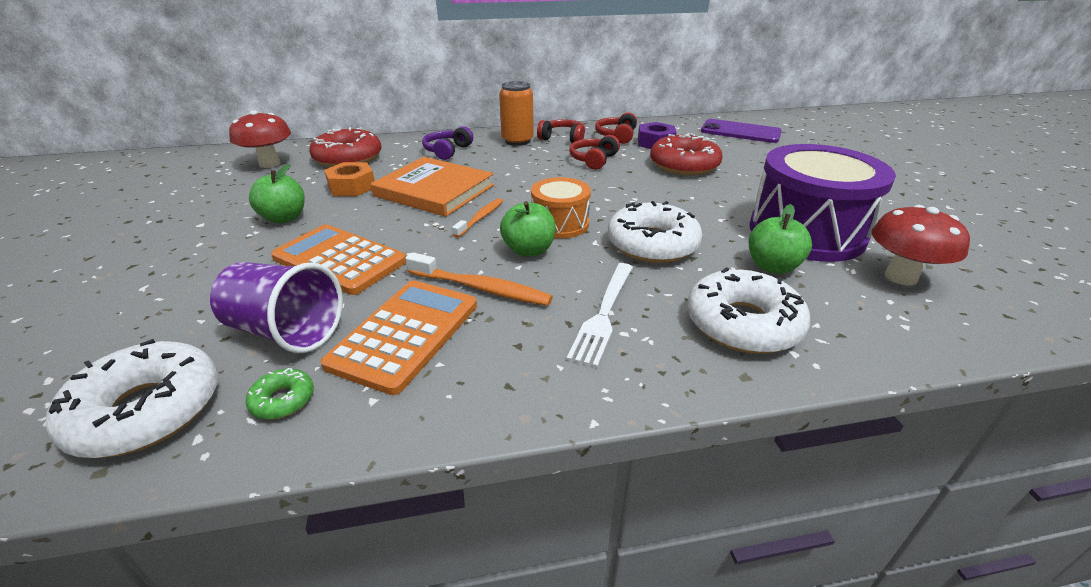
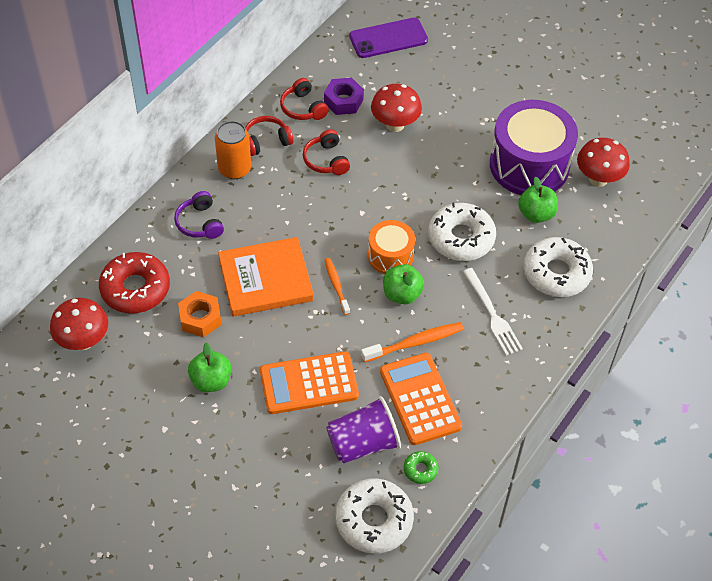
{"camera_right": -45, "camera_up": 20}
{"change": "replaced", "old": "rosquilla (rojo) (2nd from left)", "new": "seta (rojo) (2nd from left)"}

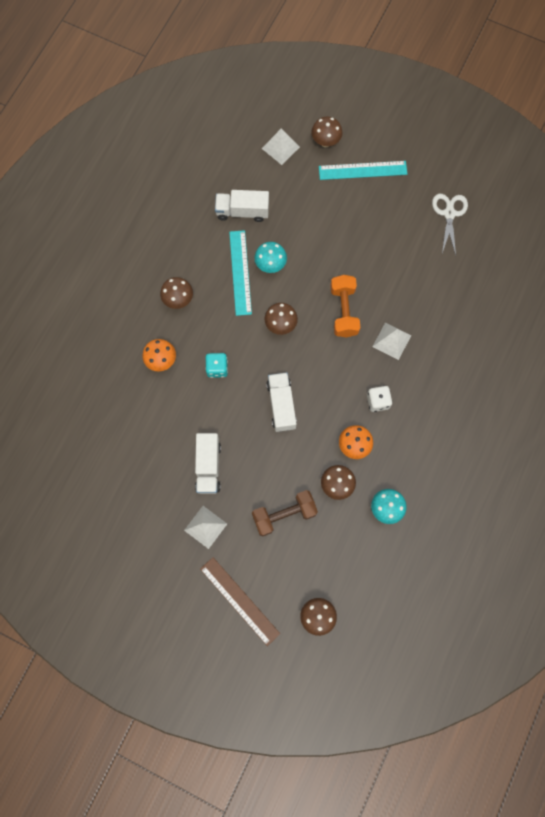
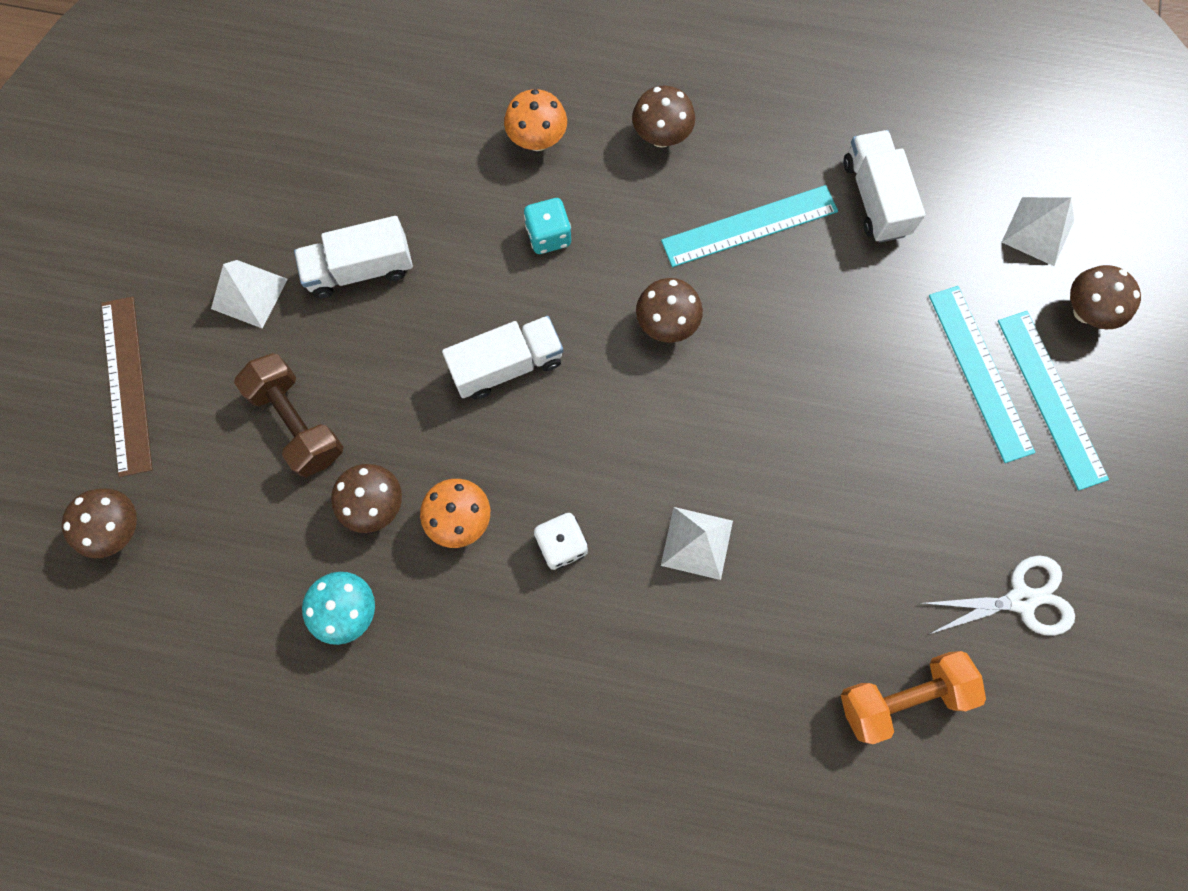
{"camera_right": 75, "camera_up": 0}
{"change": "removed", "old": "seta (turquesa) (1st from left)"}
{"change": "moved", "old": "mancuerna (naranja)"}
{"change": "turned", "old": "regla (marrón)", "degrees": -45}
{"change": "added", "new": "regla (turquesa) (2nd from left)"}

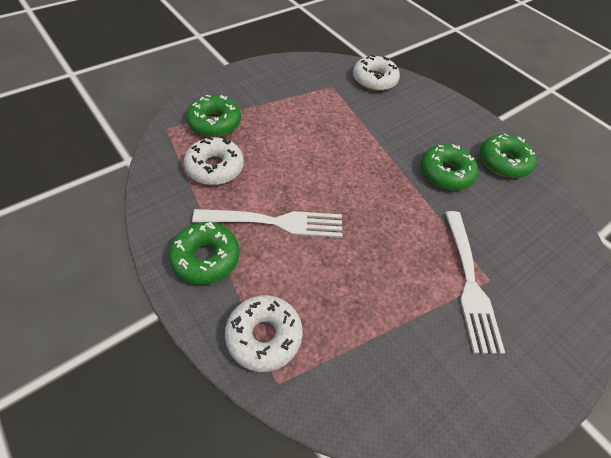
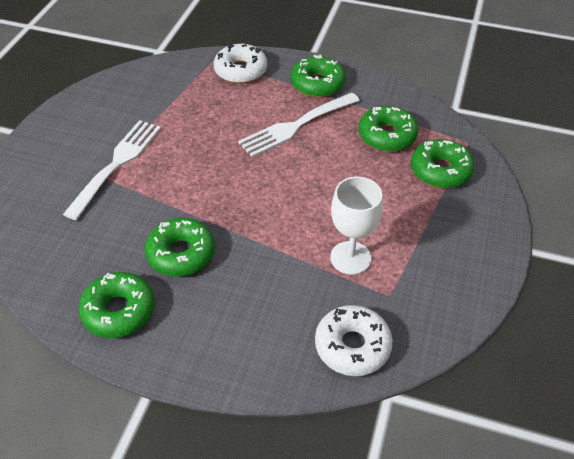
{"camera_right": 150, "camera_up": -5}
{"change": "recoloured", "old": "rosquilla (blanco) (1st from left)", "new": "rosquilla (verde) (4th from left)"}
{"change": "turned", "old": "tenedor (blanco) (2nd from left in the first image)", "degrees": 60}
{"change": "added", "new": "copa (blanco)"}

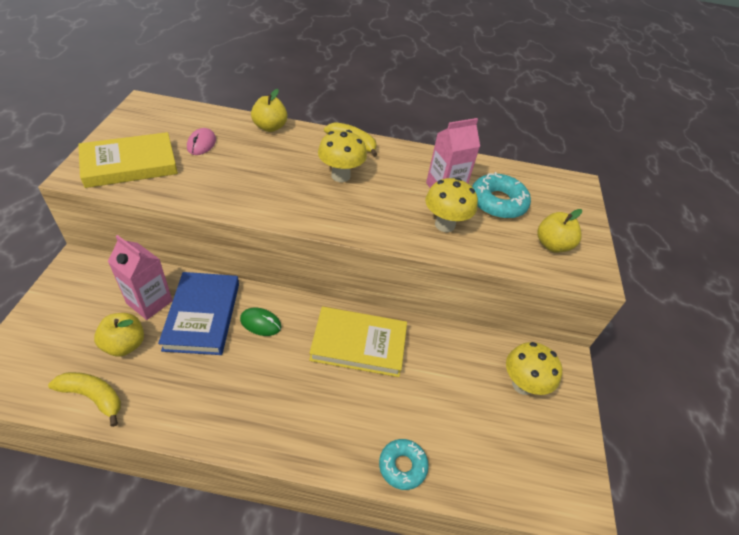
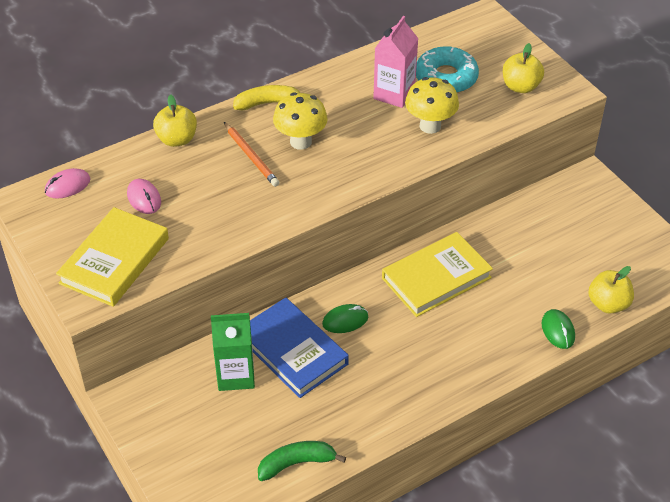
{"camera_right": -35, "camera_up": 0}
{"change": "recoloured", "old": "cartón de leche (rosa) (1st from left)", "new": "cartón de leche (verde)"}
{"change": "moved", "old": "manzana (amarillo) (1st from left in the first image)", "new": "manzana (amarillo) (3rd from left)"}
{"change": "removed", "old": "seta (amarillo) (3rd from left)"}
{"change": "recoloured", "old": "plátano (amarillo) (1st from left)", "new": "plátano (verde)"}
{"change": "replaced", "old": "rosquilla (turquesa) (1st from left)", "new": "ratón (verde) (2nd from left)"}
{"change": "added", "new": "lápiz (naranja)"}
{"change": "added", "new": "ratón (rosa) (1st from left)"}

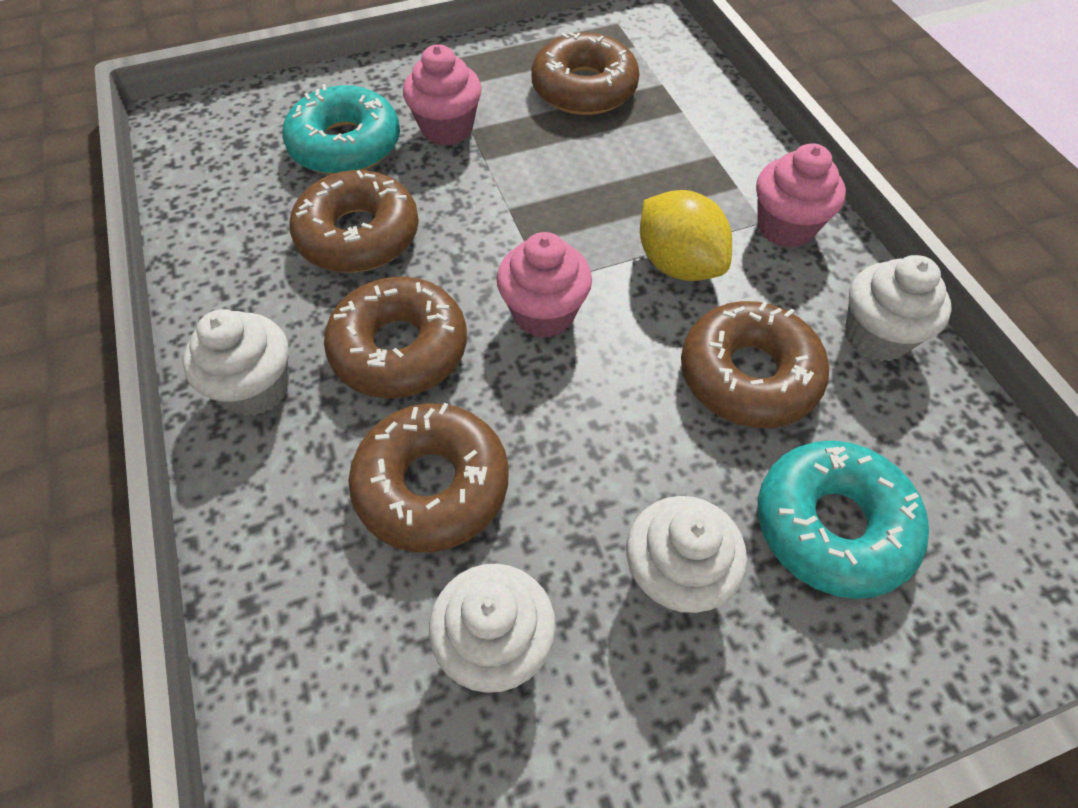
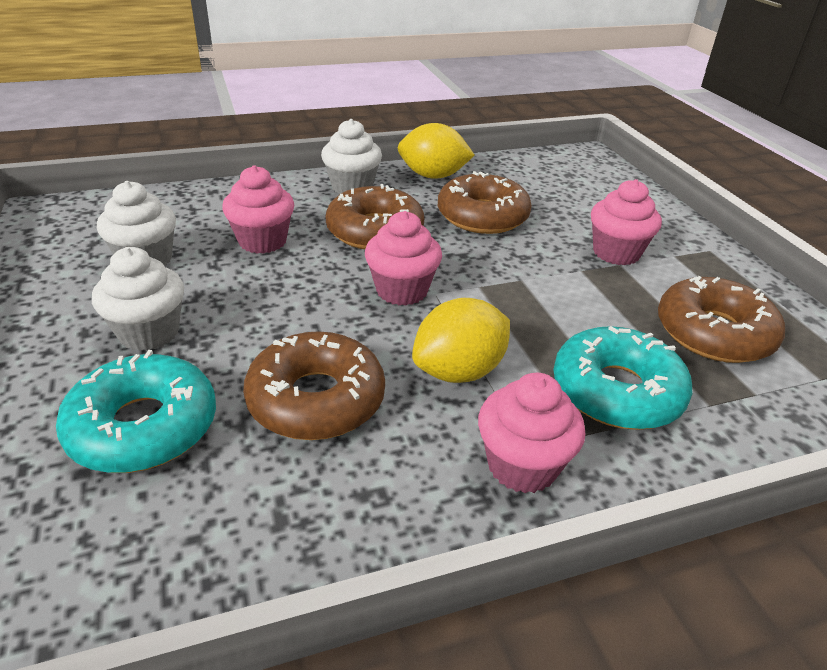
{"camera_right": 90, "camera_up": -20}
{"change": "moved", "old": "rosquilla (turquesa) (1st from left in the first image)", "new": "rosquilla (turquesa) (2nd from left)"}
{"change": "removed", "old": "magdalena (blanco) (4th from left)"}
{"change": "replaced", "old": "rosquilla (marrón) (3rd from left)", "new": "magdalena (rosa) (1st from left)"}
{"change": "added", "new": "limón (amarillo) (1st from left)"}

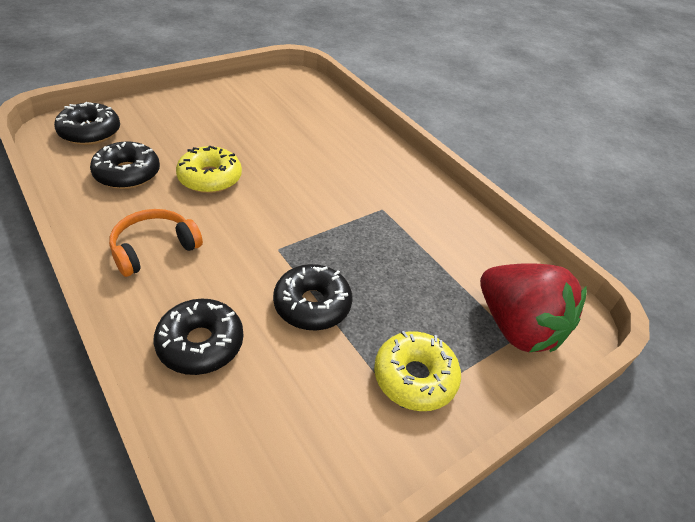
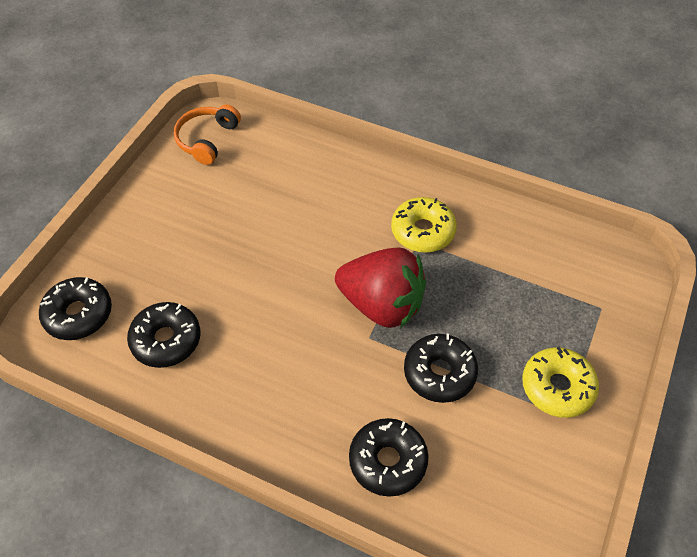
{"camera_right": -25, "camera_up": 10}
{"change": "moved", "old": "rosquilla (amarillo) (1st from left)"}
{"change": "moved", "old": "auriculares (naranja)"}
{"change": "moved", "old": "fresa (rojo)"}

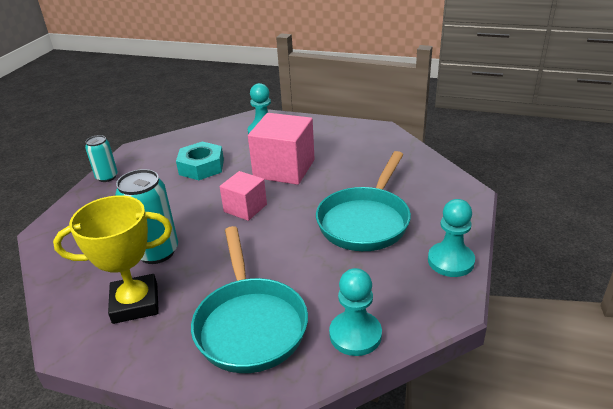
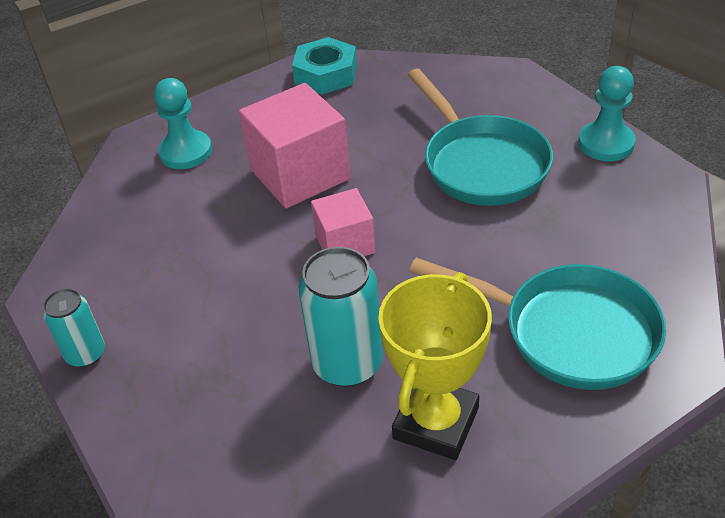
{"camera_right": -50, "camera_up": 10}
{"change": "moved", "old": "tuerca (turquesa)"}
{"change": "removed", "old": "peón (turquesa) (2nd from left)"}

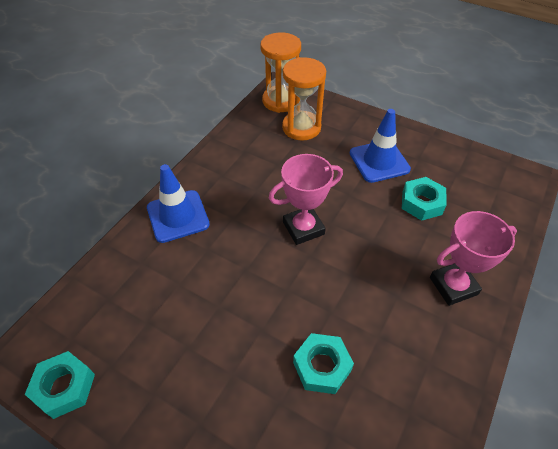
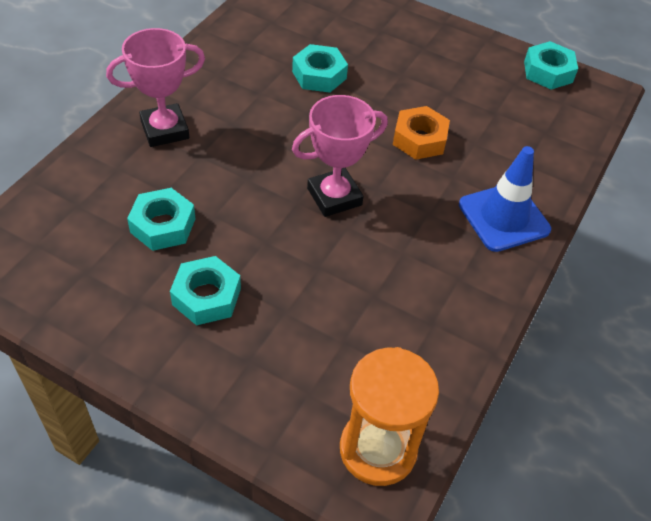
{"camera_right": 175, "camera_up": 0}
{"change": "removed", "old": "reloj de arena (naranja) (2nd from left)"}
{"change": "replaced", "old": "cono de tráfico (azul) (2nd from left)", "new": "tuerca (turquesa) (2nd from left)"}
{"change": "added", "new": "tuerca (naranja)"}

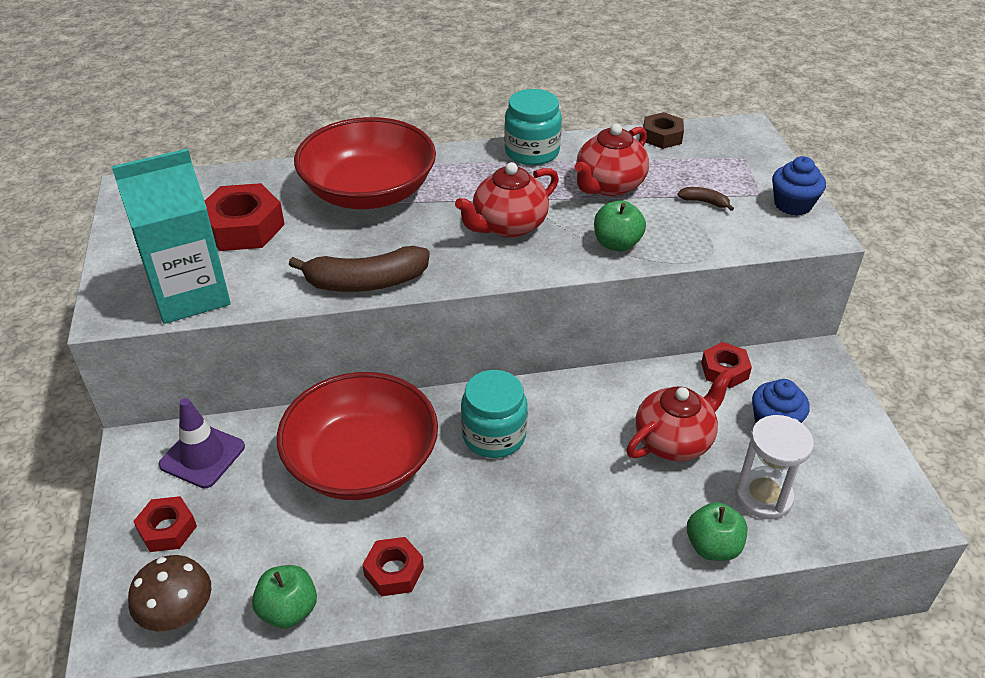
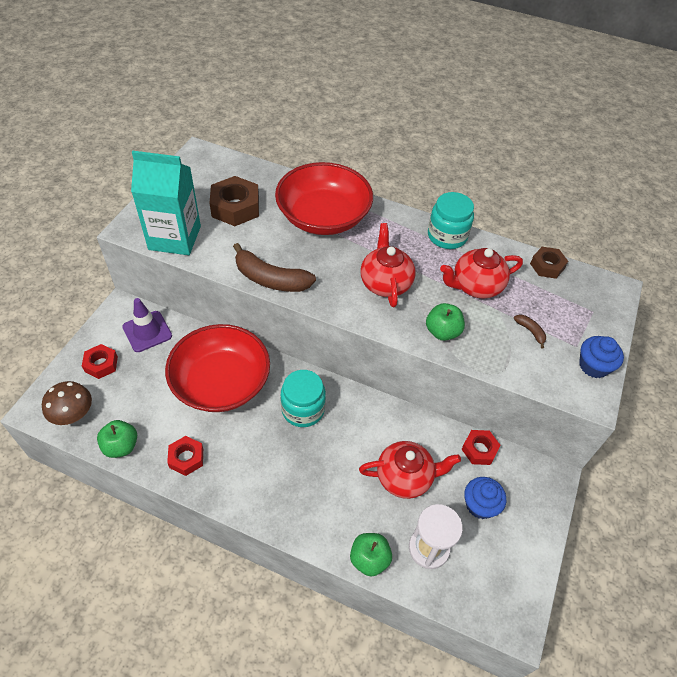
{"camera_right": 30, "camera_up": 10}
{"change": "turned", "old": "tetera (rojo) (1st from left)", "degrees": 90}
{"change": "recoloured", "old": "tuerca (rojo) (2nd from left)", "new": "tuerca (marrón) (1st from left)"}

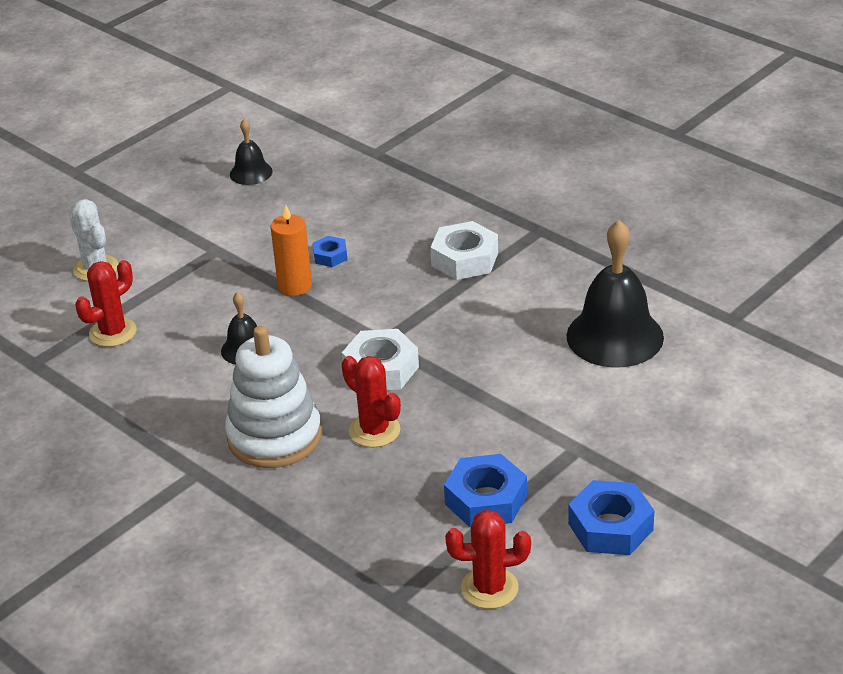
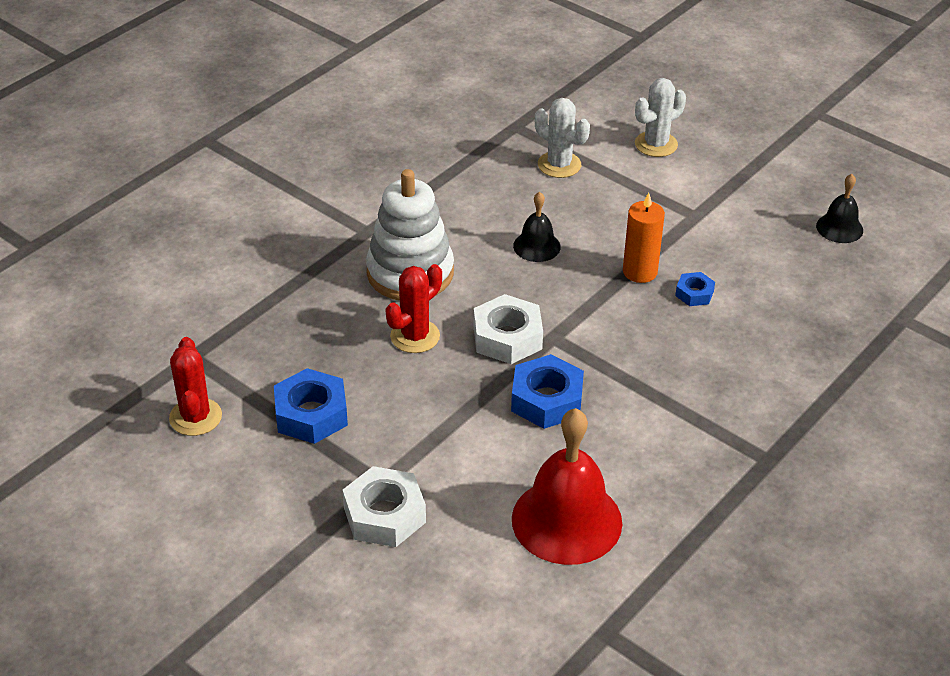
{"camera_right": 85, "camera_up": 5}
{"change": "recoloured", "old": "campana (negro) (3rd from left)", "new": "campana (rojo)"}
{"change": "moved", "old": "tuerca (blanco) (2nd from left in the first image)", "new": "tuerca (blanco) (1st from left)"}
{"change": "recoloured", "old": "cactus (rojo) (1st from left)", "new": "cactus (blanco) (1st from left)"}
{"change": "moved", "old": "tuerca (azul) (3rd from left in the first image)", "new": "tuerca (azul) (2nd from left)"}

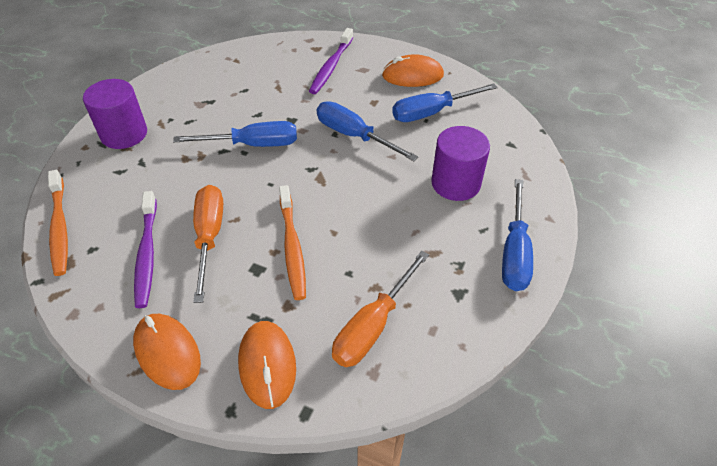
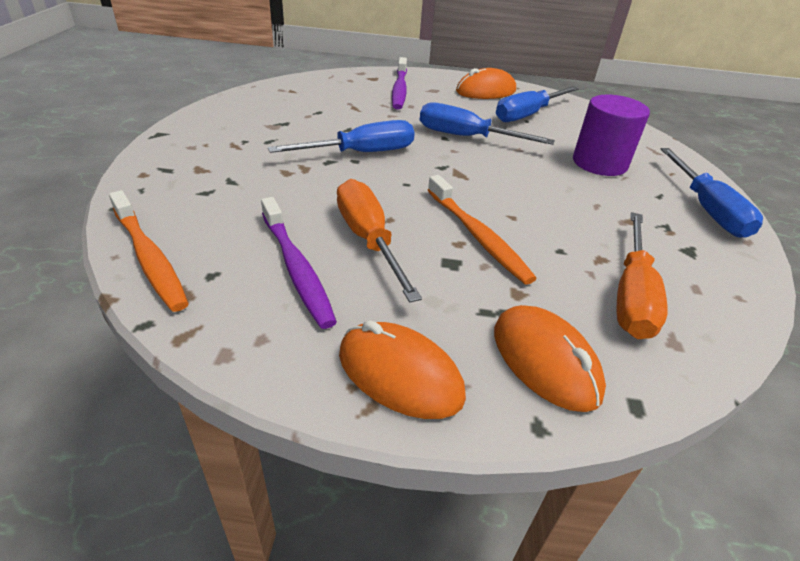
{"camera_right": -20, "camera_up": -10}
{"change": "removed", "old": "cilindro (morado) (1st from left)"}

